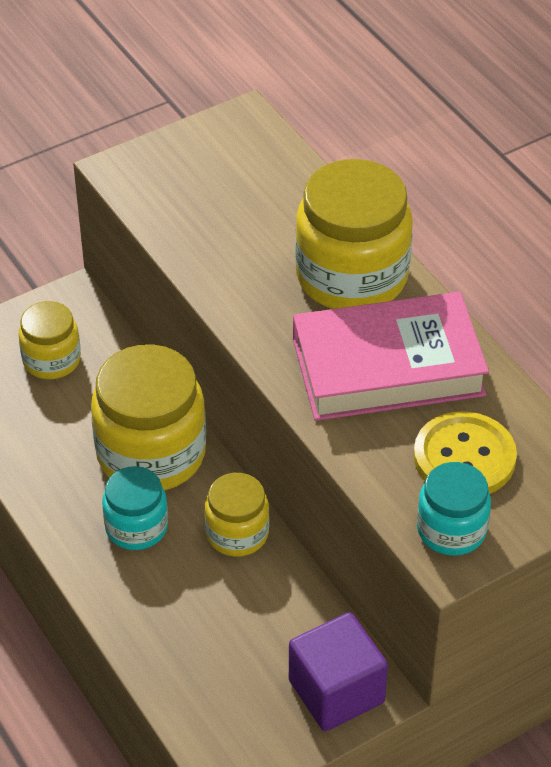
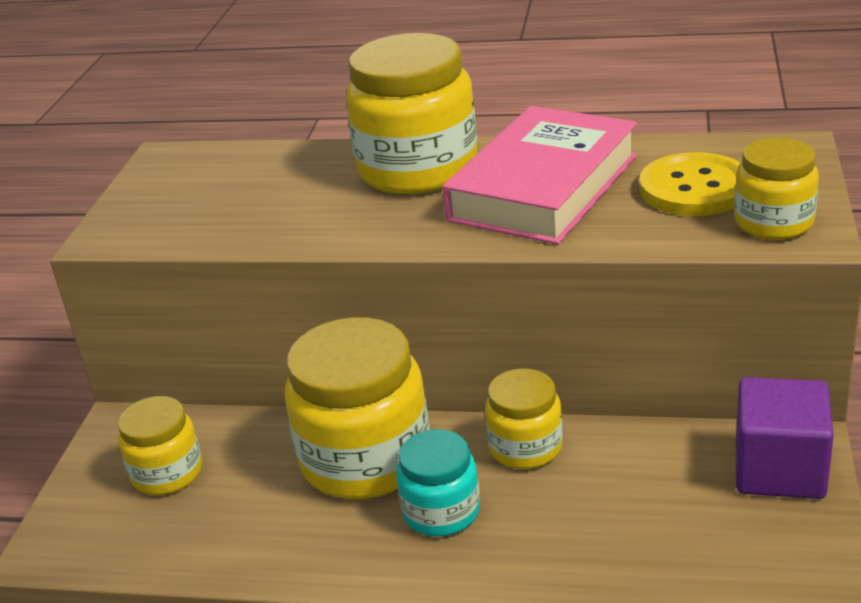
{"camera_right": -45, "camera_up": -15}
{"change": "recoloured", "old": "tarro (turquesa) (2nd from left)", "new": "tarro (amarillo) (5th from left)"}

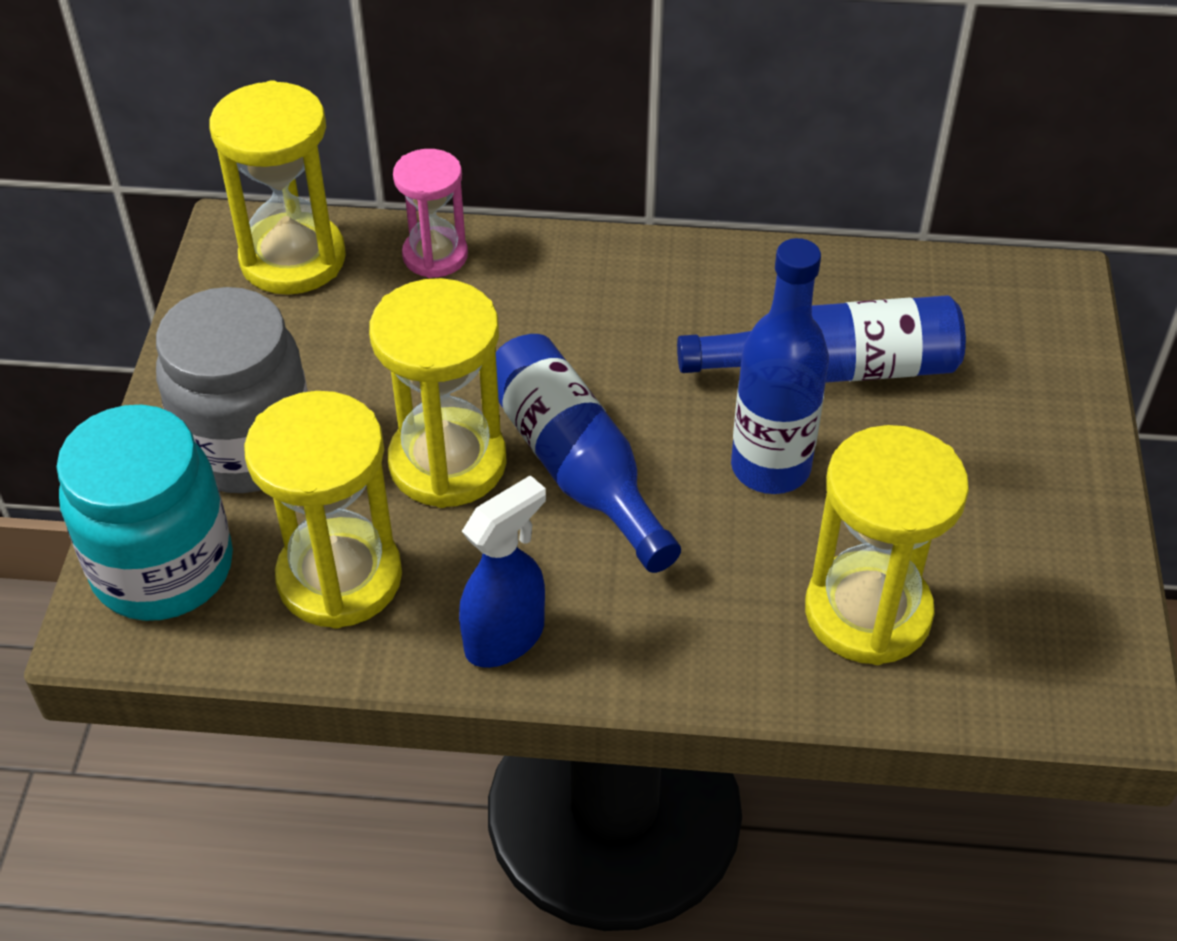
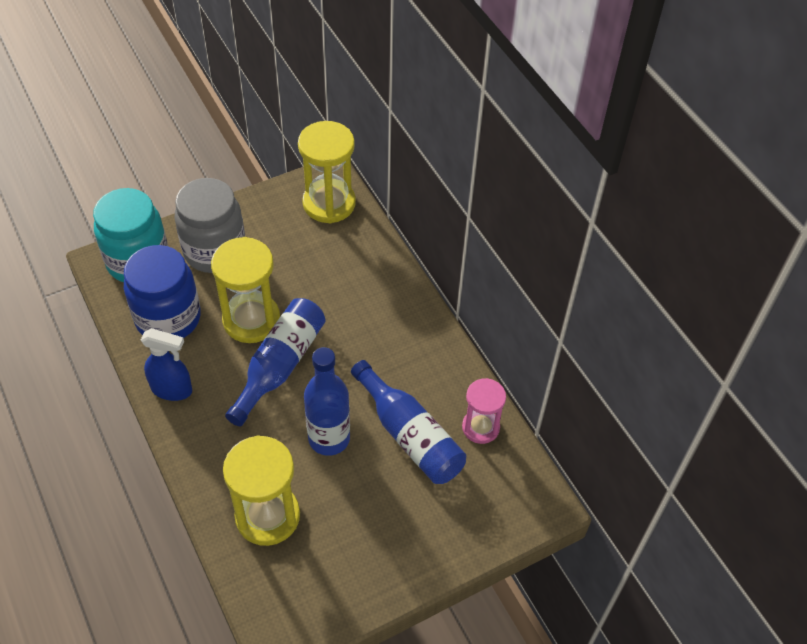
{"camera_right": 55, "camera_up": 5}
{"change": "moved", "old": "reloj de arena (rosa)"}
{"change": "replaced", "old": "reloj de arena (amarillo) (2nd from left)", "new": "tarro (azul)"}

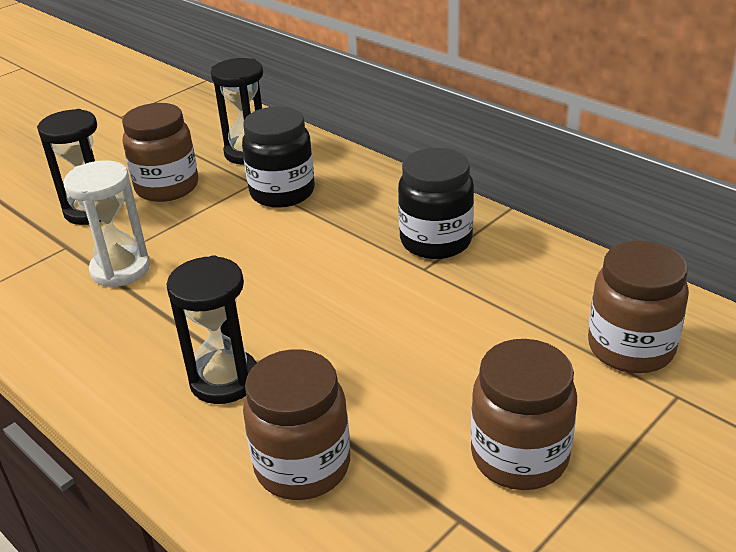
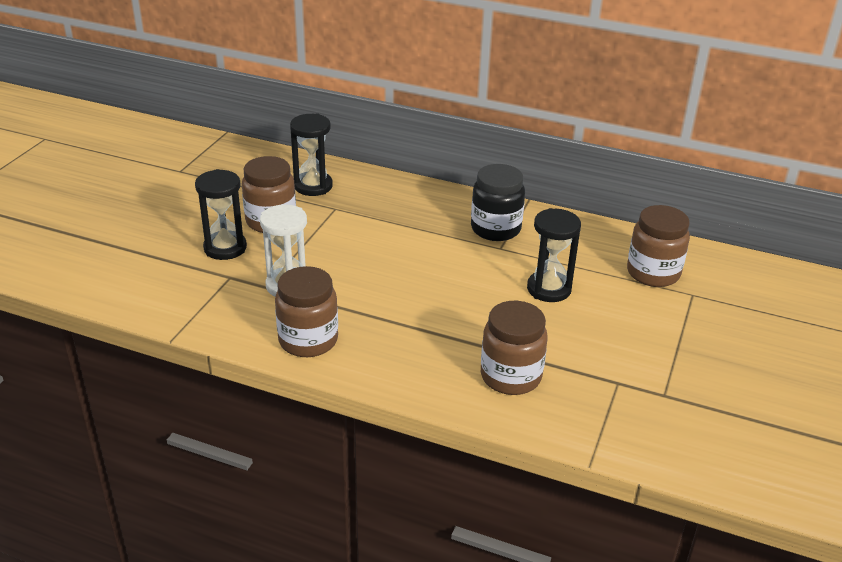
{"camera_right": -25, "camera_up": 0}
{"change": "removed", "old": "tarro (negro) (1st from left)"}
{"change": "moved", "old": "reloj de arena (negro) (2nd from left in the first image)", "new": "reloj de arena (negro) (3rd from left)"}
{"change": "moved", "old": "tarro (marrón) (3rd from left in the first image)", "new": "tarro (marrón) (2nd from left)"}

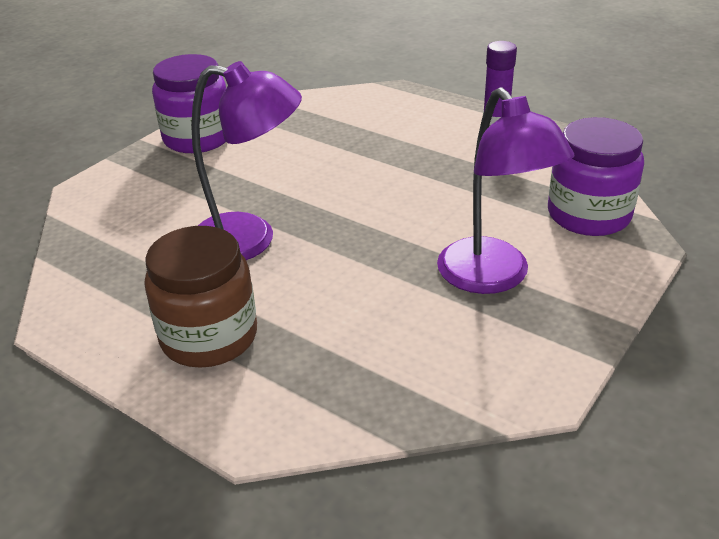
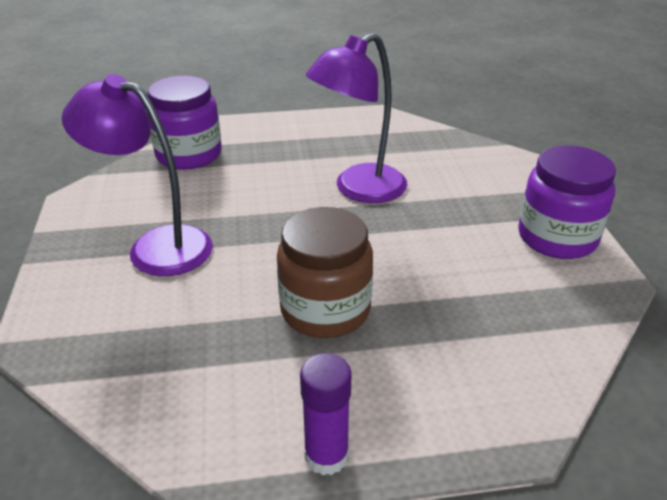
{"camera_right": 135, "camera_up": 0}
{"change": "moved", "old": "tarro (morado) (2nd from left in the first image)", "new": "tarro (morado) (1st from left)"}
{"change": "moved", "old": "tarro (marrón)"}

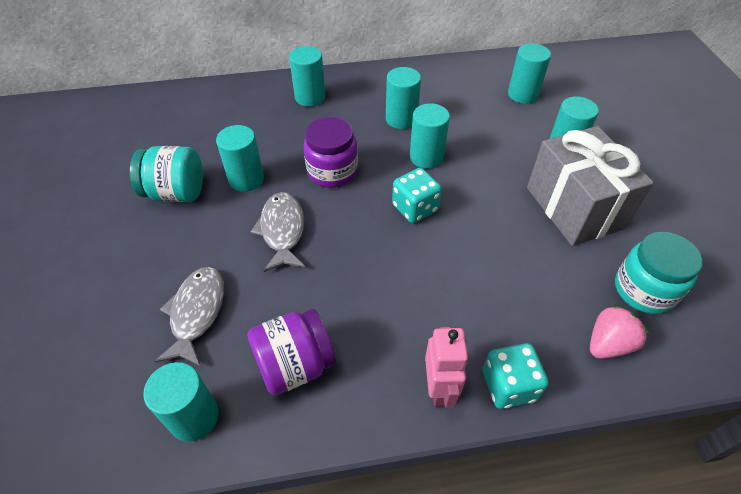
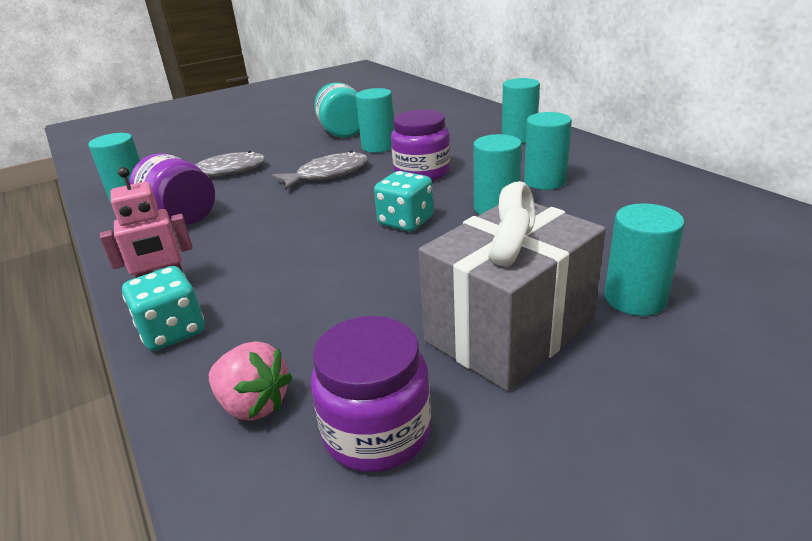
{"camera_right": 70, "camera_up": -20}
{"change": "removed", "old": "cilindro (turquesa) (6th from left)"}
{"change": "recoloured", "old": "tarro (turquesa) (2nd from left)", "new": "tarro (morado) (2nd from left)"}

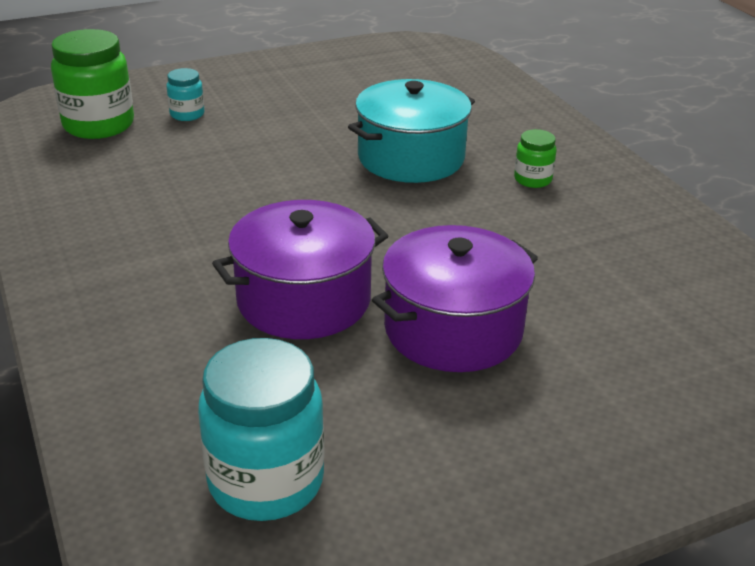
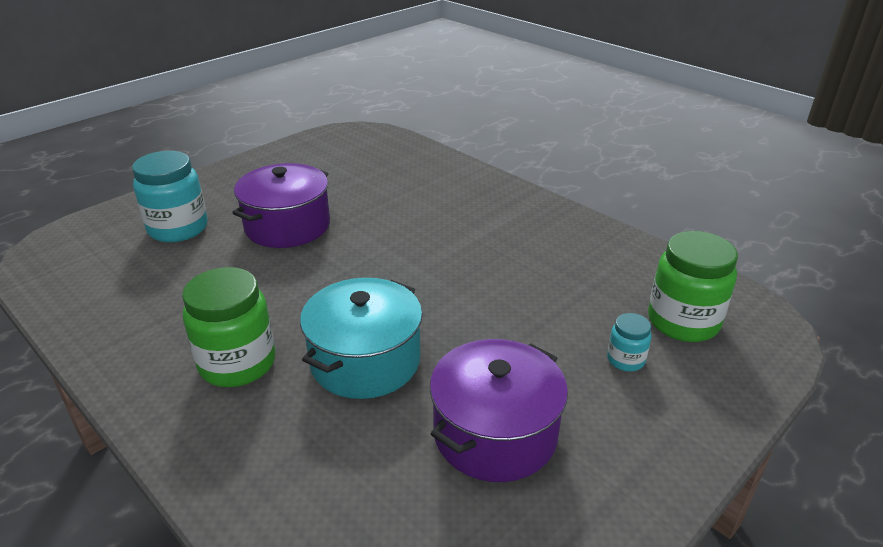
{"camera_right": 160, "camera_up": 0}
{"change": "resized", "old": "tarro (verde) (2nd from left in the first image)", "factor": 2.0}
{"change": "moved", "old": "olla (morado) (1st from left in the first image)", "new": "olla (morado) (2nd from left)"}
{"change": "moved", "old": "tarro (turquesa) (2nd from left in the first image)", "new": "tarro (turquesa) (1st from left)"}

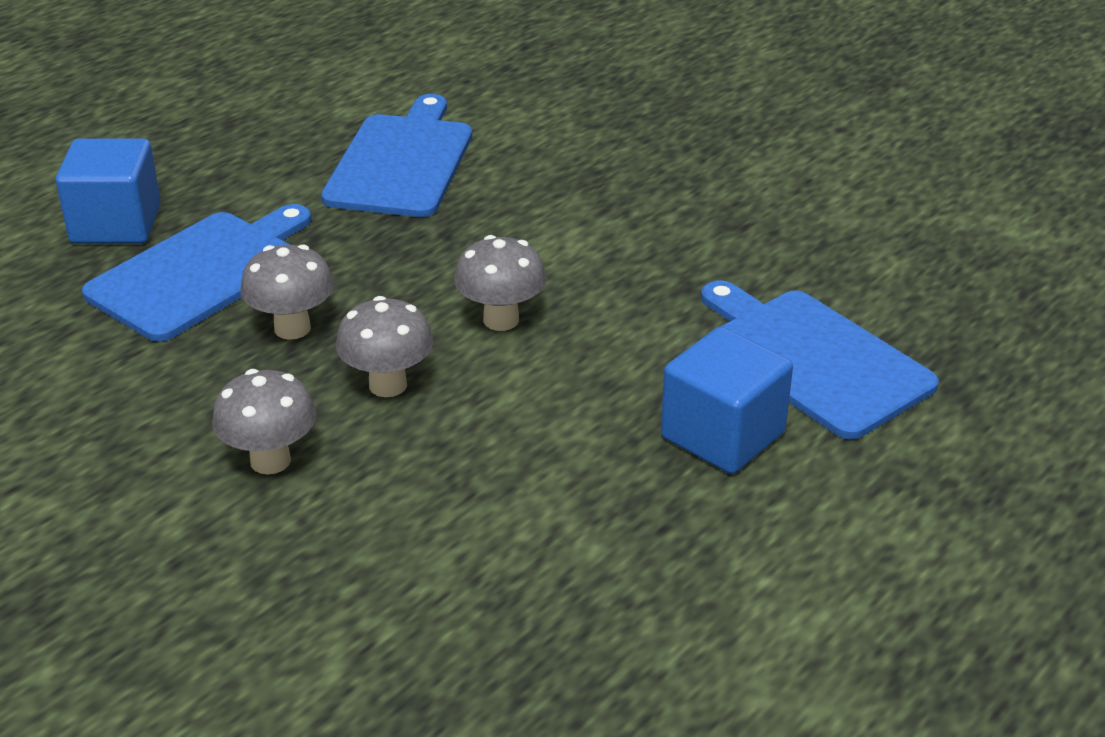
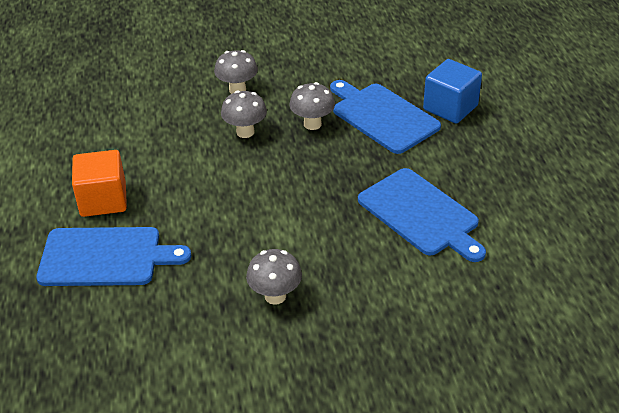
{"camera_right": 130, "camera_up": 5}
{"change": "turned", "old": "tabla de cortar (azul) (1st from left in the first image)", "degrees": 150}
{"change": "moved", "old": "seta (gris) (4th from left in the first image)", "new": "seta (gris) (3rd from left)"}
{"change": "recoloured", "old": "cubo (azul) (2nd from left)", "new": "cubo (naranja)"}

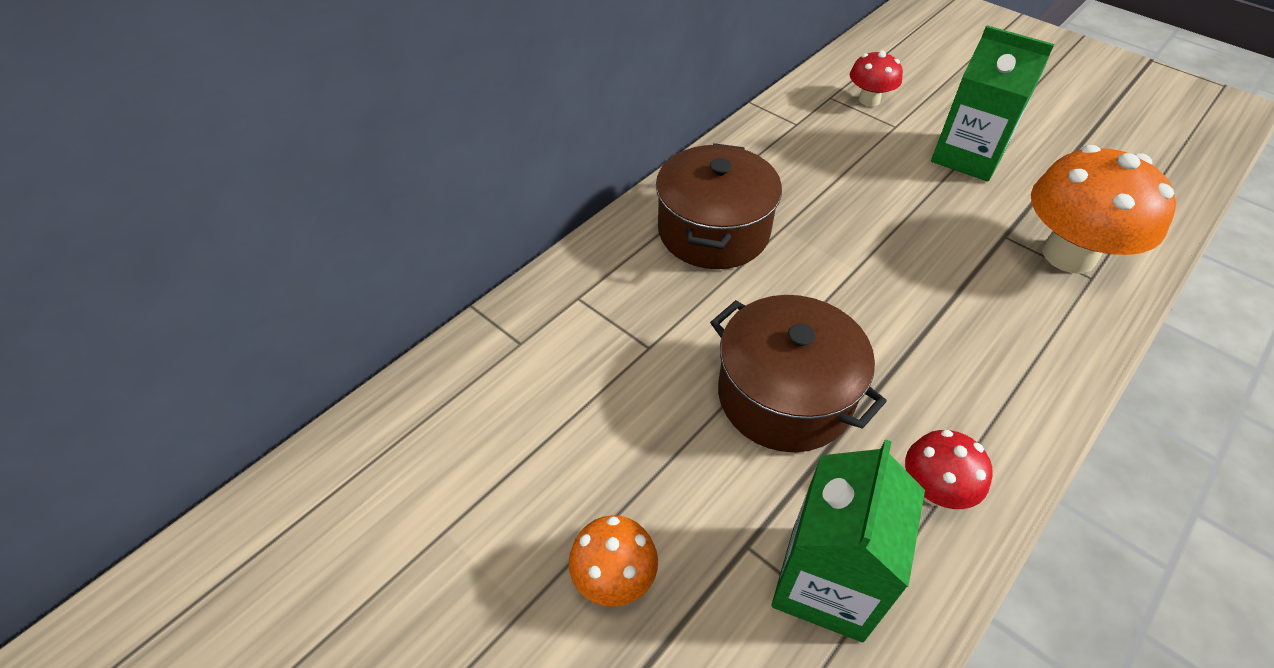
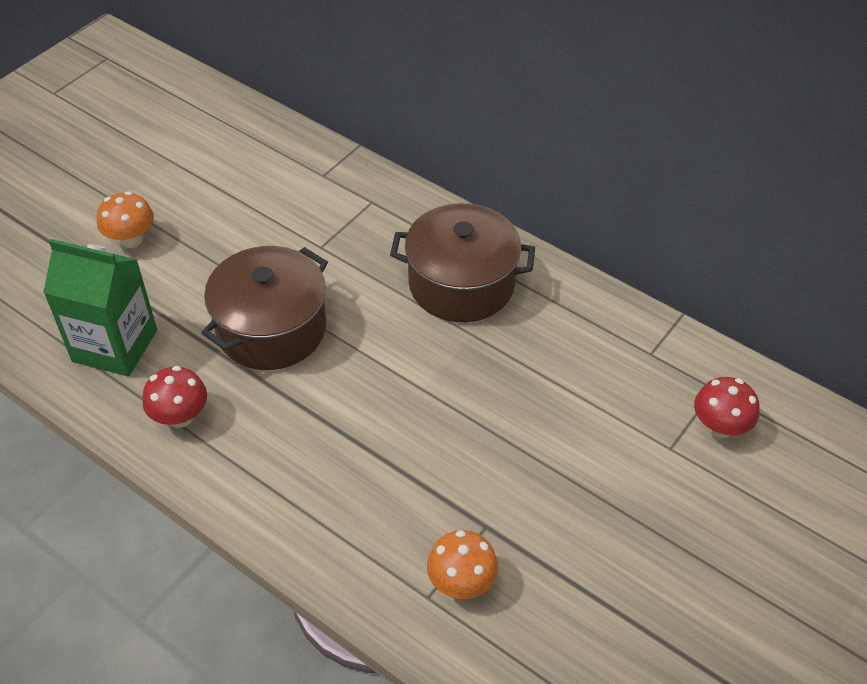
{"camera_right": 85, "camera_up": 0}
{"change": "removed", "old": "cartón de leche (verde) (2nd from left)"}
{"change": "resized", "old": "seta (naranja) (2nd from left)", "factor": 0.52}

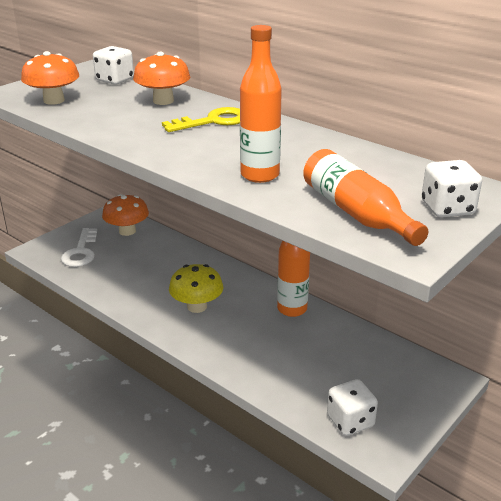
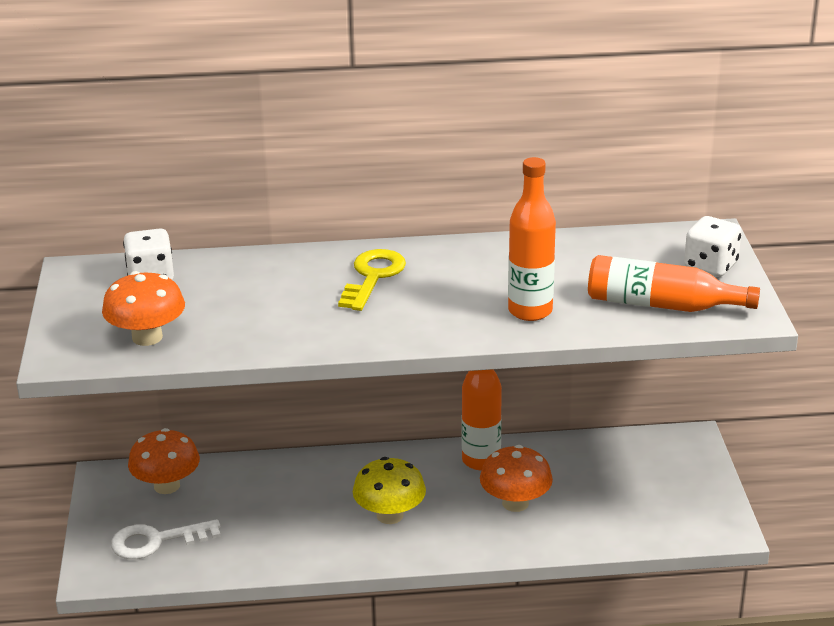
{"camera_right": -45, "camera_up": 0}
{"change": "moved", "old": "seta (naranja) (3rd from left)"}
{"change": "turned", "old": "llave (blanco)", "degrees": 120}
{"change": "removed", "old": "dado (blanco) (2nd from left)"}

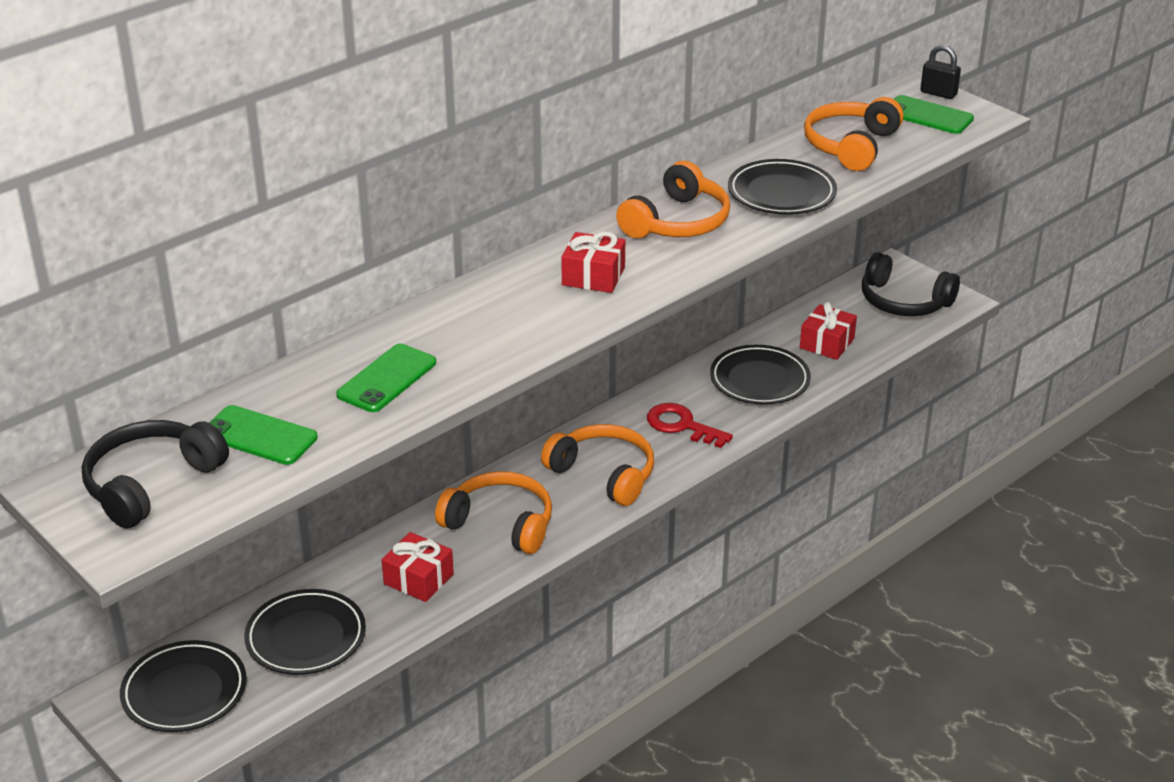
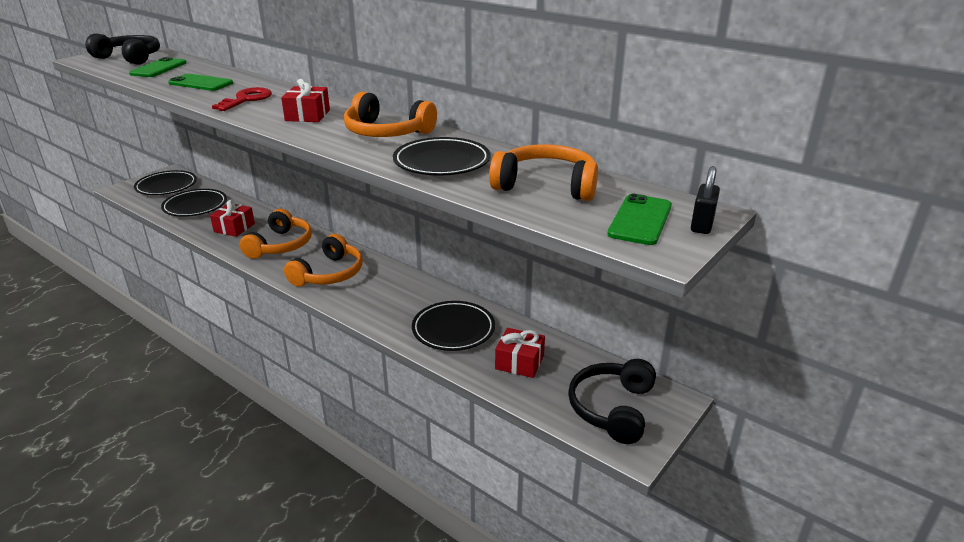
{"camera_right": 80, "camera_up": -5}
{"change": "moved", "old": "llave (rojo)"}

